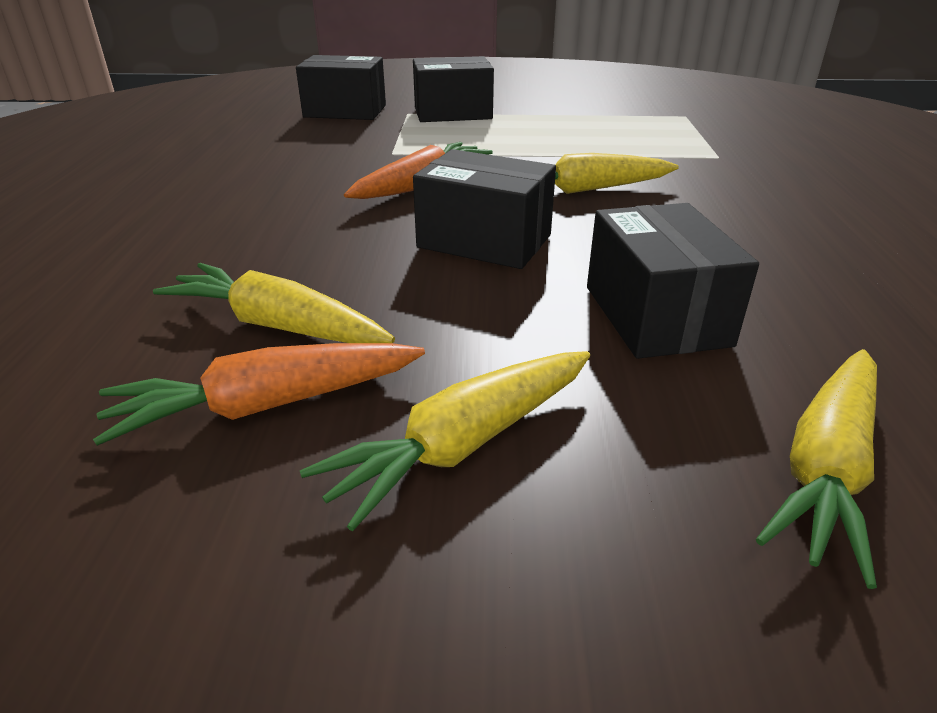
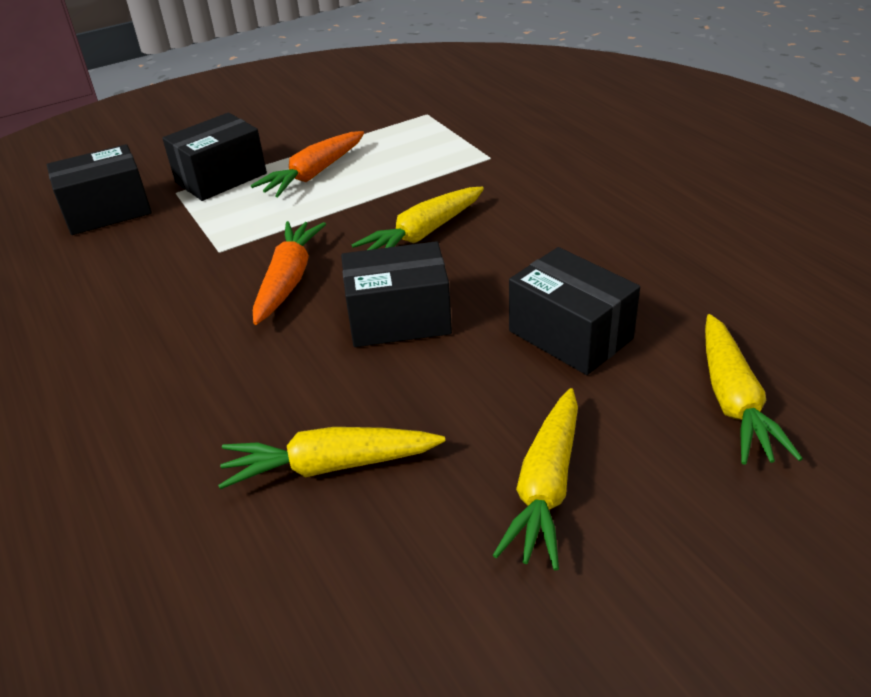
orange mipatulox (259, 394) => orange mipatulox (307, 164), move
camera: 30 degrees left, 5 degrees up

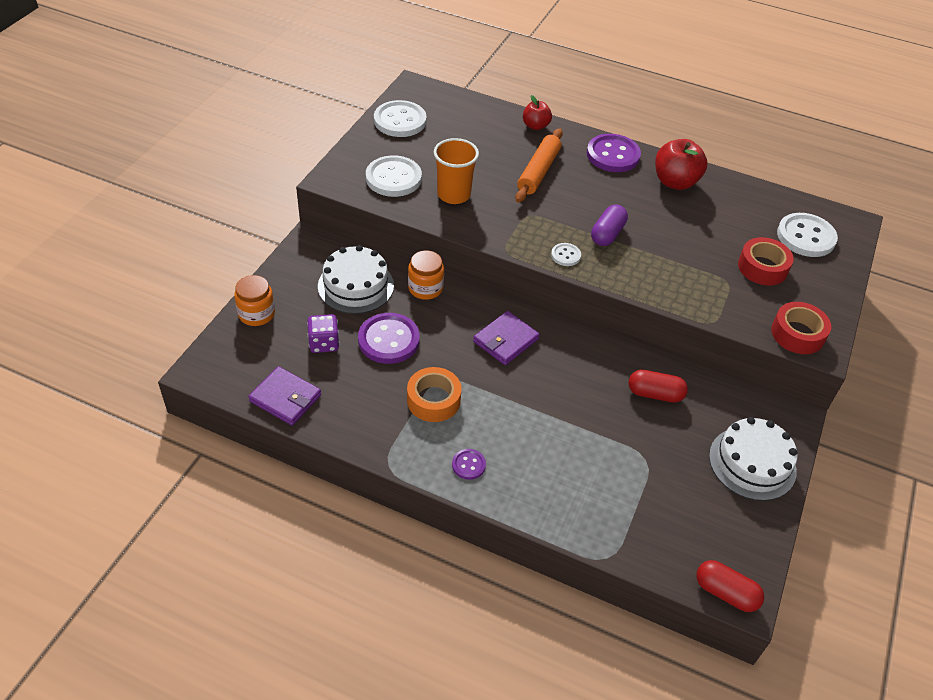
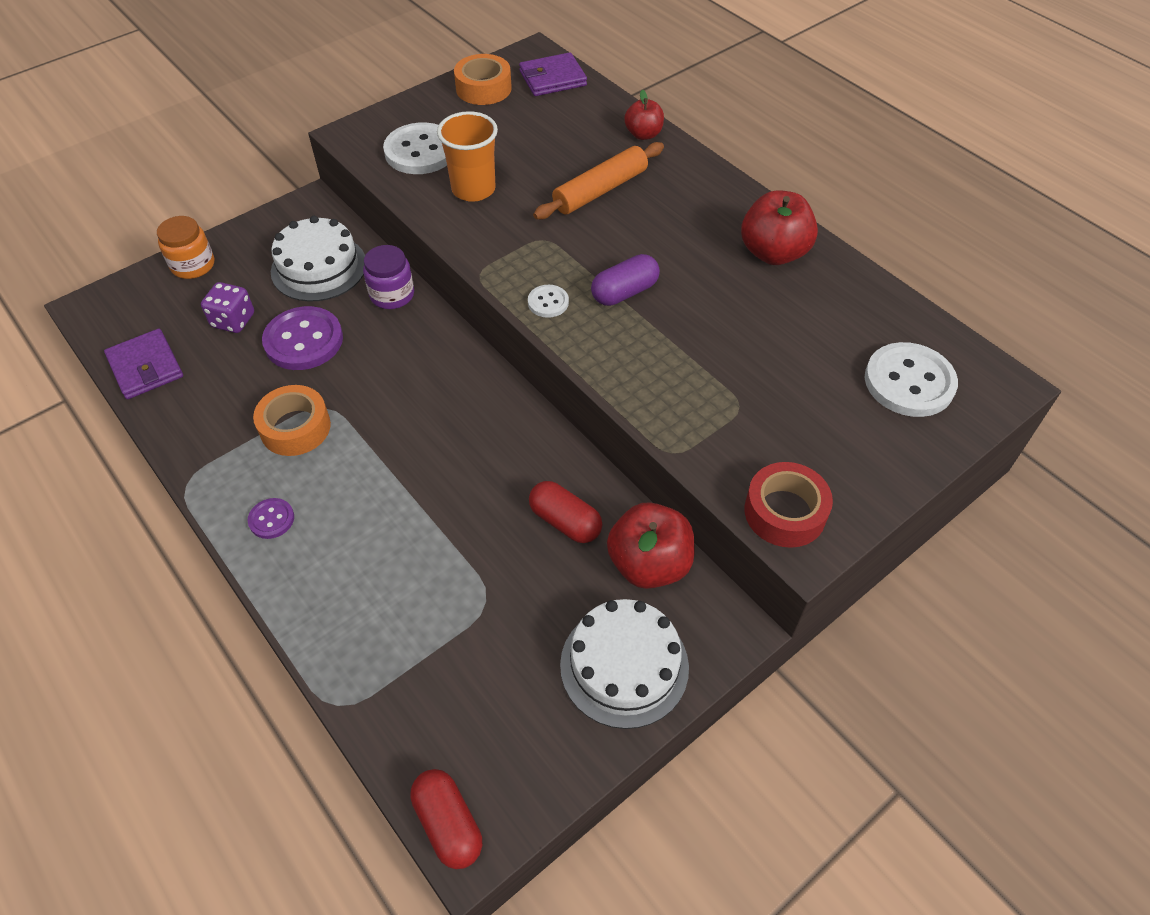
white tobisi (400, 118) => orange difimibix (483, 79)
purple tobisi (614, 153) => nothing
red difimibix (766, 261) => nothing
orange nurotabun (426, 275) => purple nurotabun (388, 277)
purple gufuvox (506, 338) => purple gufuvox (553, 74), move
nothing => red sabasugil (650, 545)
camera: 30 degrees right, 5 degrees up

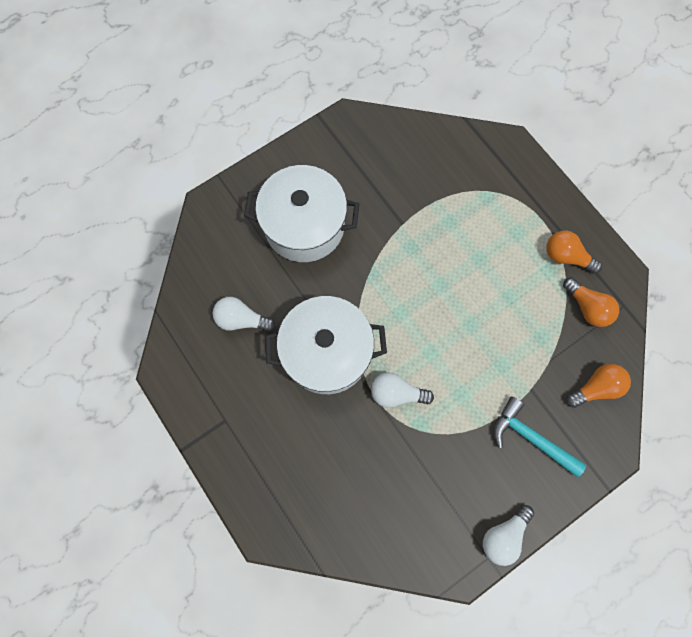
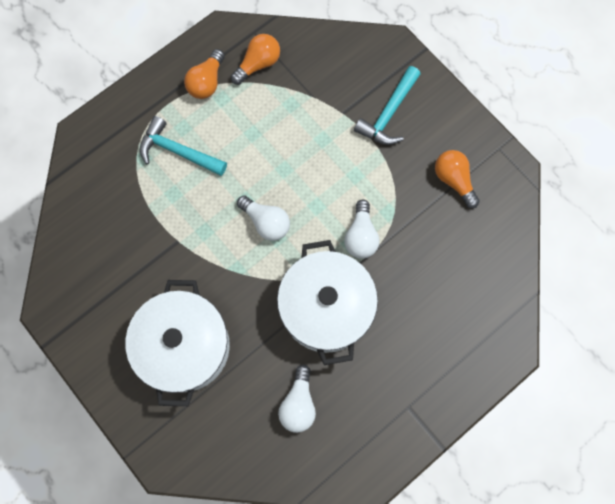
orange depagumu (598, 386) => orange depagumu (457, 179), move
white depagumu (508, 535) => white depagumu (263, 218), move
nothing => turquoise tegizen (183, 146)
camera: 95 degrees left, 0 degrees up

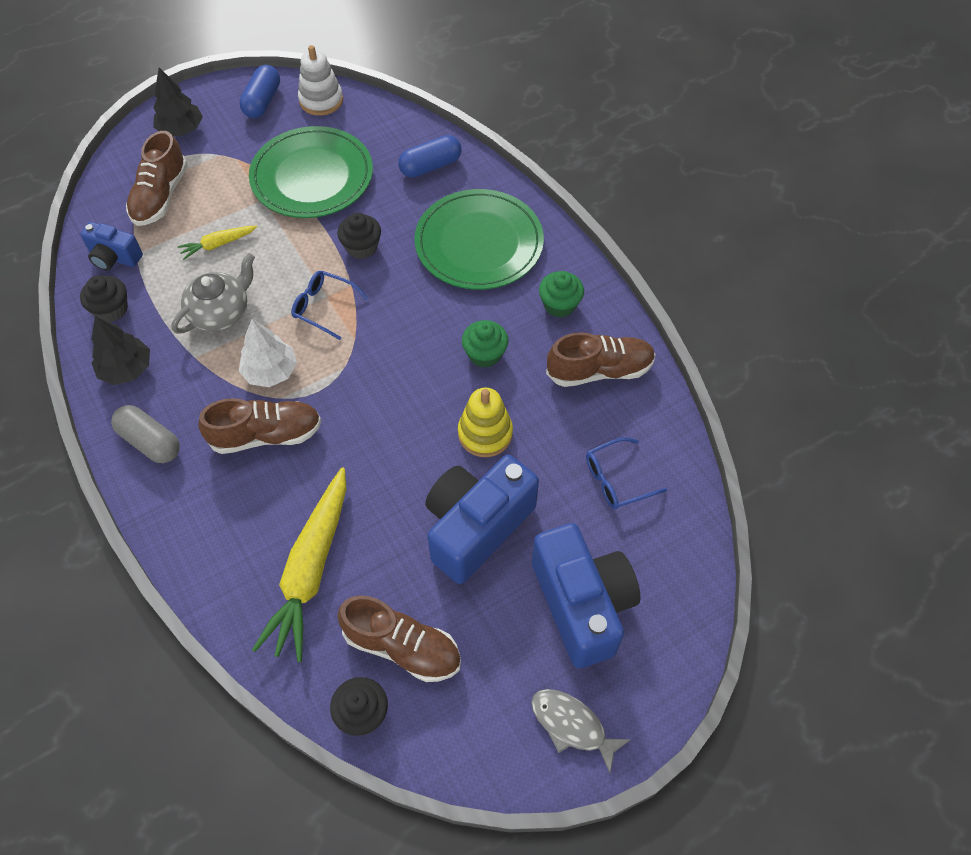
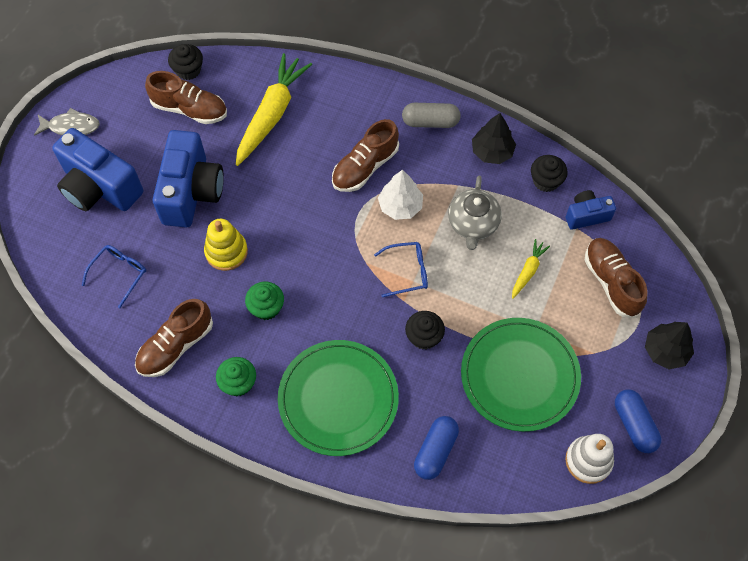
yellow mipatulox (299, 564) => yellow mipatulox (274, 109), 45 degrees clockwise
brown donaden (399, 638) => brown donaden (186, 97), 150 degrees counterclockwise
camera: 145 degrees right, 5 degrees up

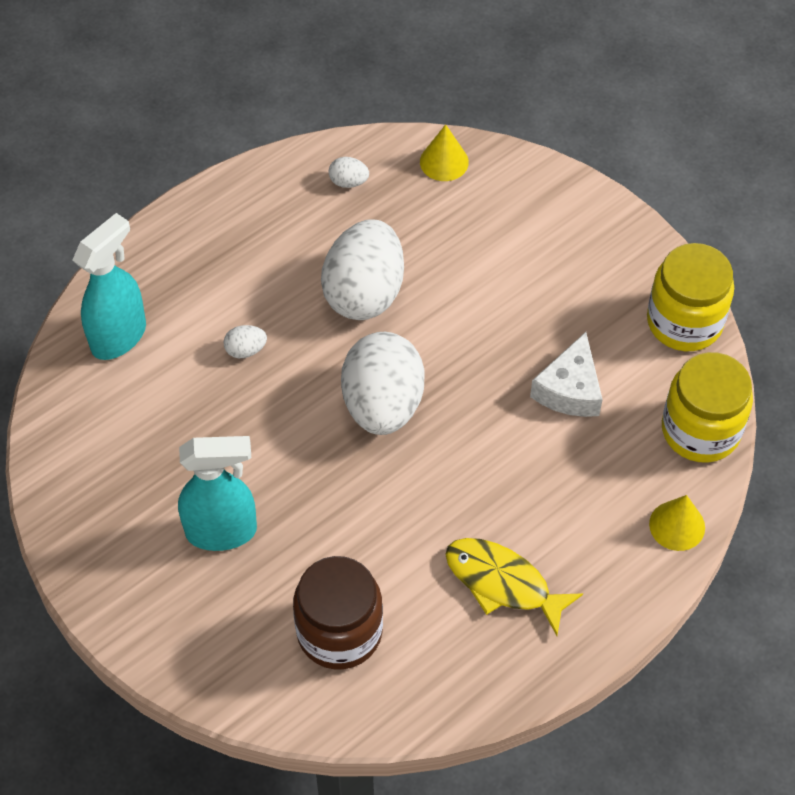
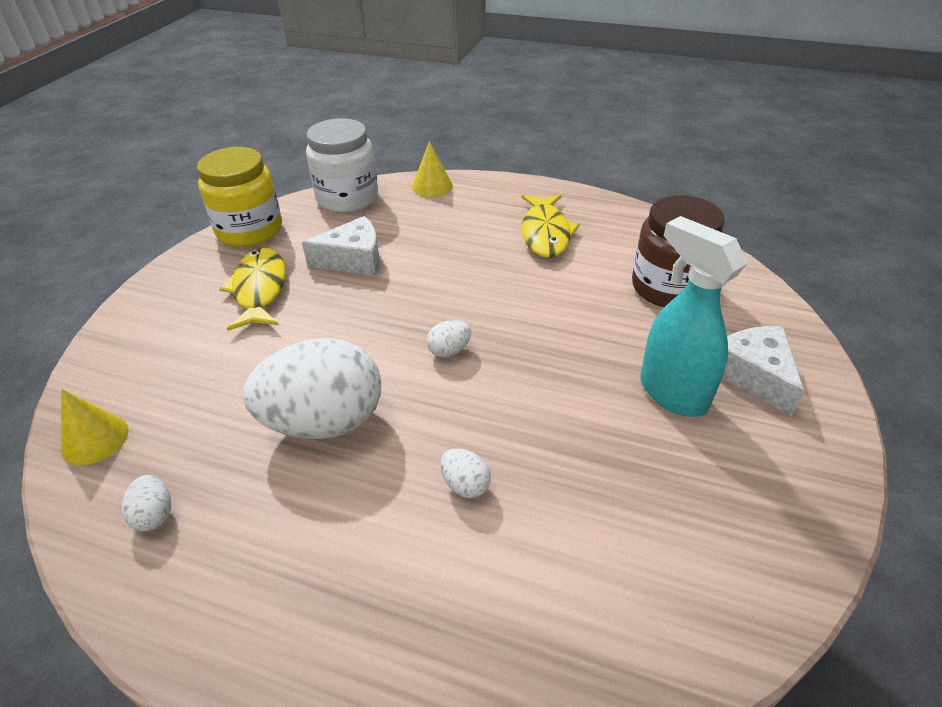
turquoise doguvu (109, 286) => nothing
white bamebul (383, 383) => white bamebul (449, 338), x0.40
yellow nurotabun (707, 407) => white nurotabun (342, 165)
nothing => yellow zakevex (252, 289)
nothing => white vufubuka (763, 371)
camera: 120 degrees left, 15 degrees down

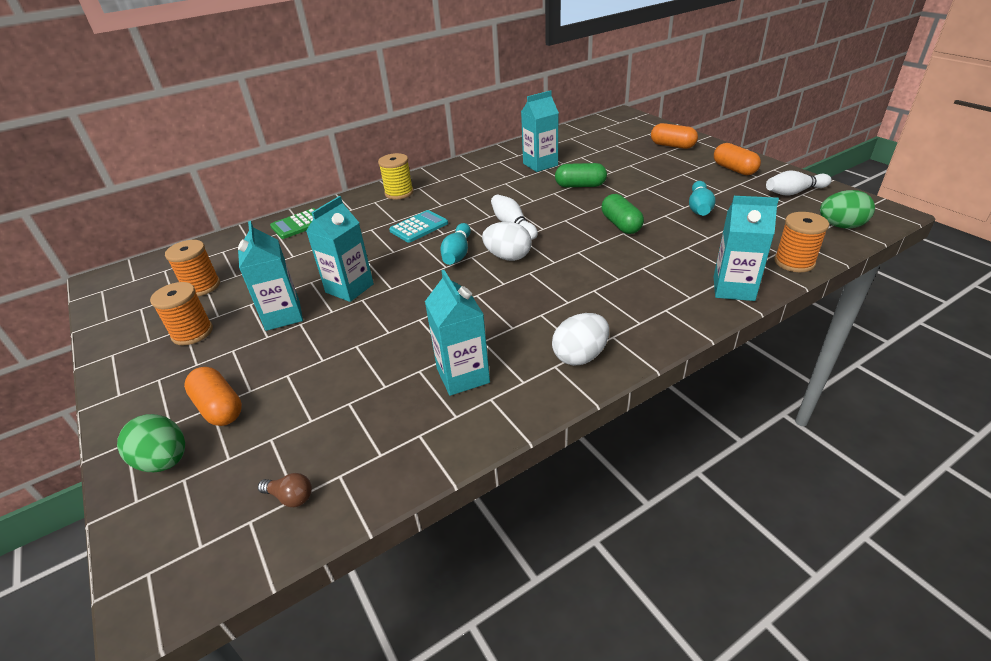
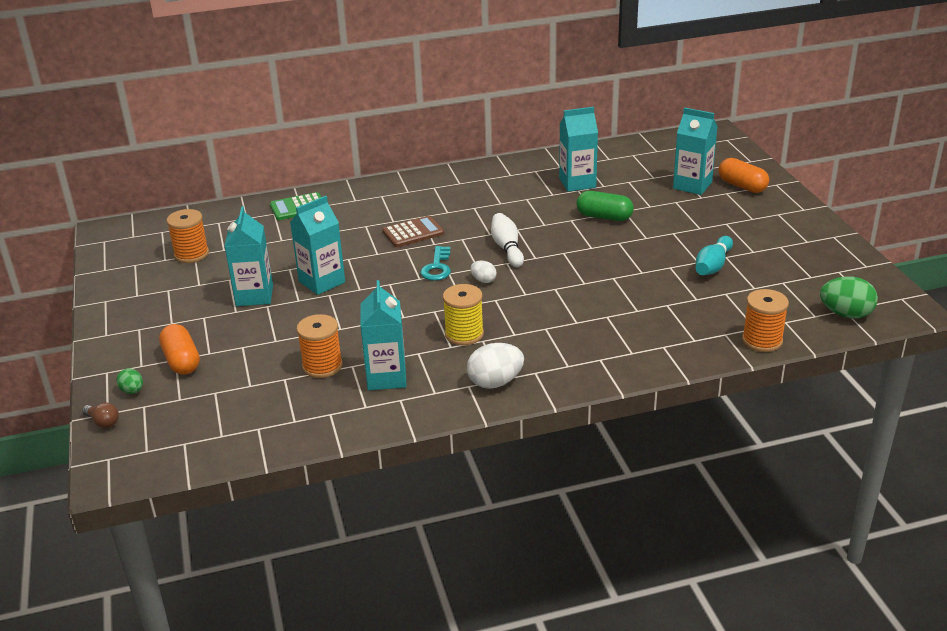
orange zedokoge (737, 159) => nothing
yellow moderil (395, 176) => yellow moderil (463, 314), move
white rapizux (799, 183) => nothing
green zedokoge (623, 214) => nothing
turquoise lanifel (746, 248) => turquoise lanifel (695, 151), move
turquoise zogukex (418, 226) => brown zogukex (413, 231)
white bamebul (507, 241) => white bamebul (483, 272), x0.55
turquoise rapizux (455, 244) => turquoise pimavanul (435, 263)
orange moderil (181, 313) => orange moderil (319, 346), move
green bamebul (151, 443) => green bamebul (129, 381), x0.55
brown depagumu (285, 490) => brown depagumu (100, 415), move
camera: 15 degrees right, 5 degrees down

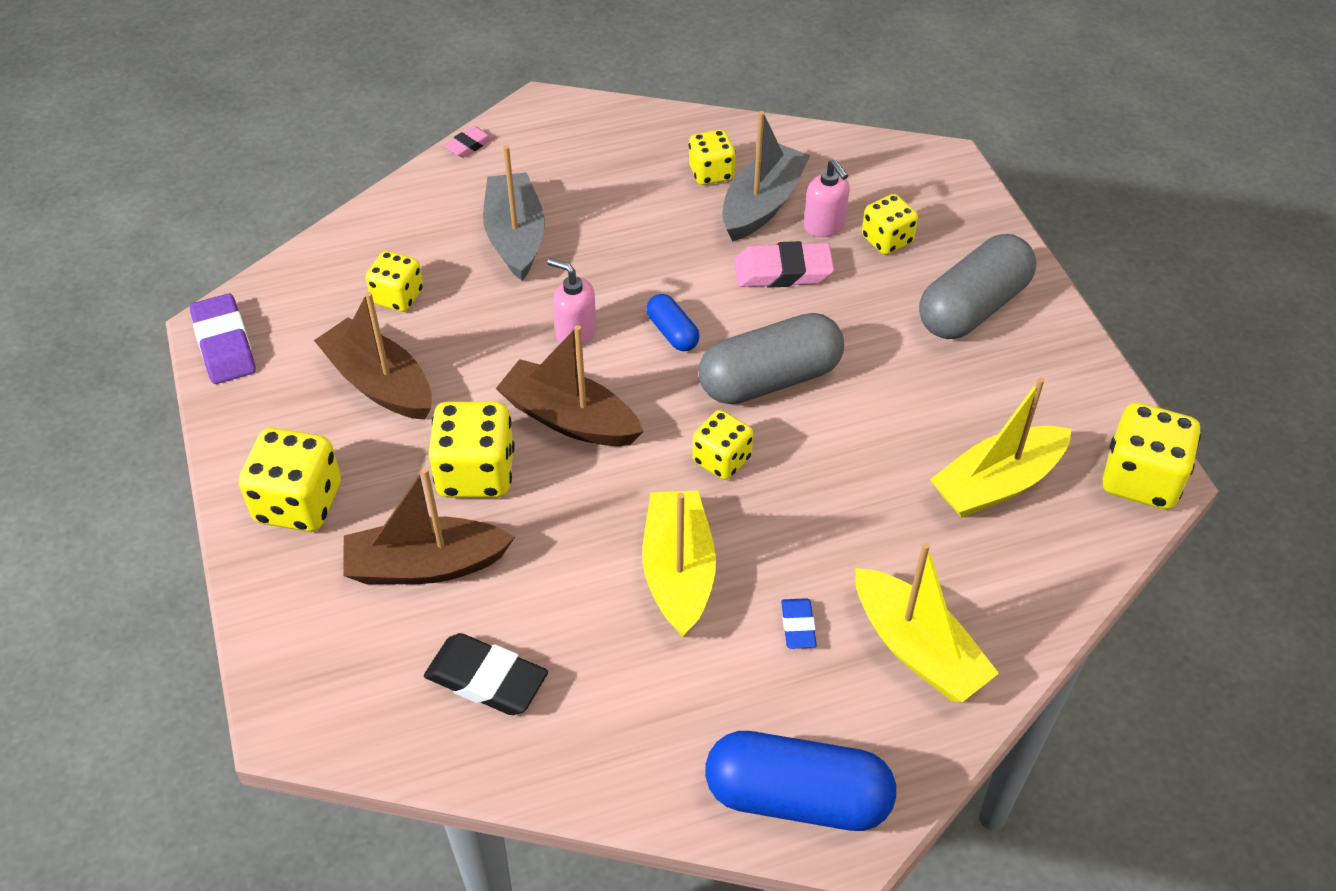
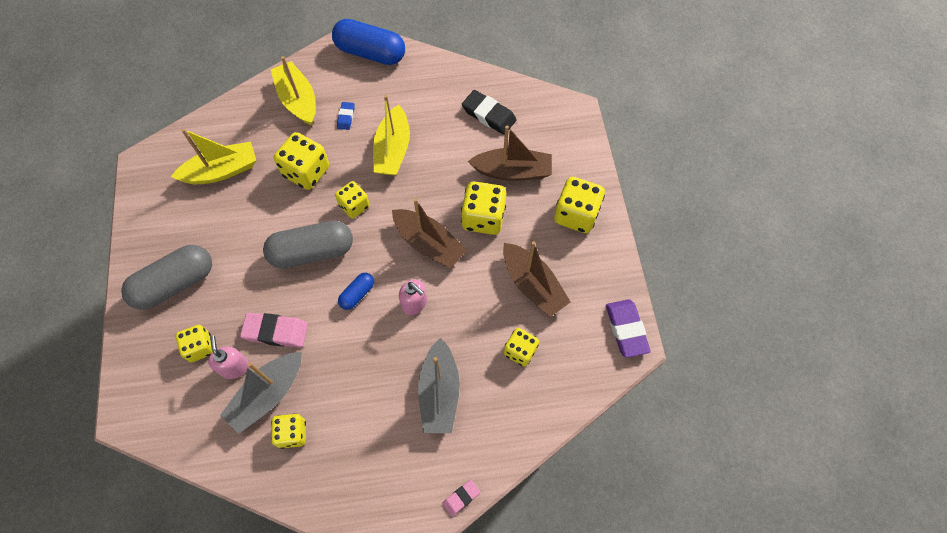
blue zedokoge (673, 322) => blue zedokoge (356, 291), 60 degrees clockwise
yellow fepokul (1152, 456) => yellow fepokul (301, 161), move
camera: 170 degrees left, 15 degrees up

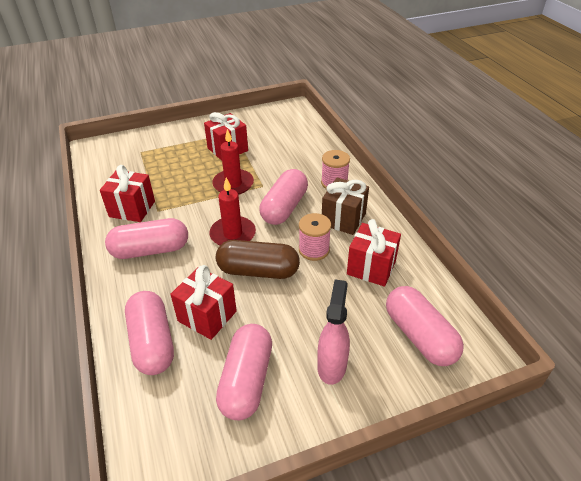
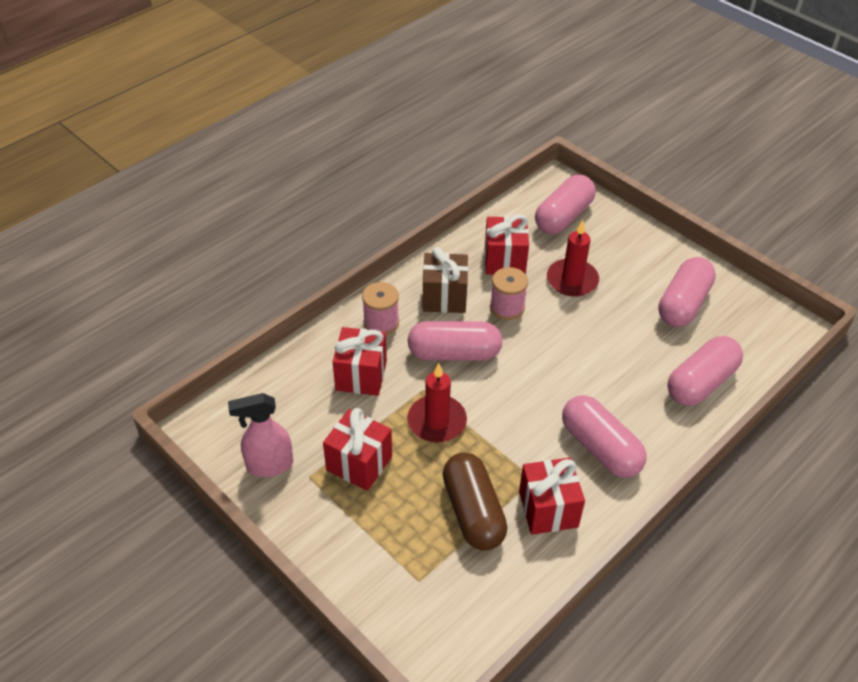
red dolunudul (232, 212) => red dolunudul (573, 258), move
brown zedokoge (258, 259) => brown zedokoge (474, 501), move
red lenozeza (203, 302) => red lenozeza (360, 361), move
pink doguvu (333, 332) => pink doguvu (260, 435), move
pink zedokoge (244, 372) => pink zedokoge (687, 292), 45 degrees counterclockwise
camera: 115 degrees left, 5 degrees up

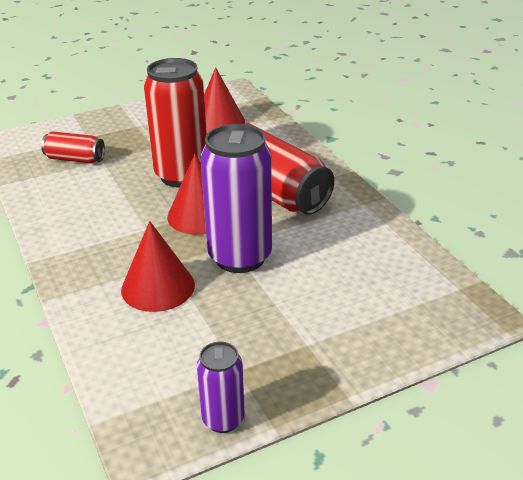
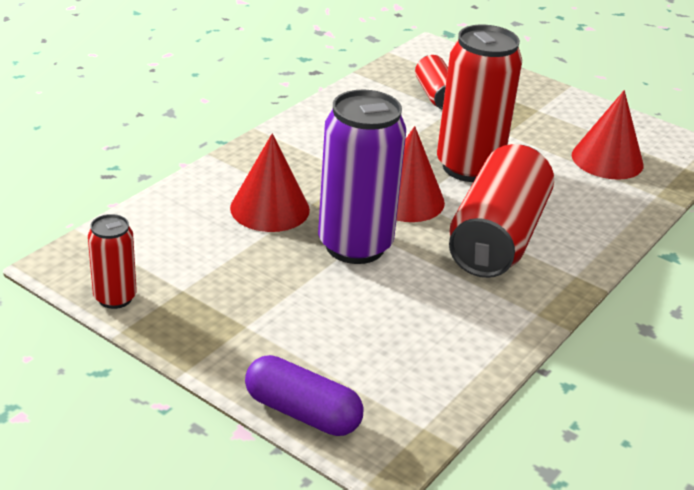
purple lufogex (221, 387) => red lufogex (112, 261)
nothing => purple zedokoge (304, 395)
camera: 60 degrees right, 0 degrees up

